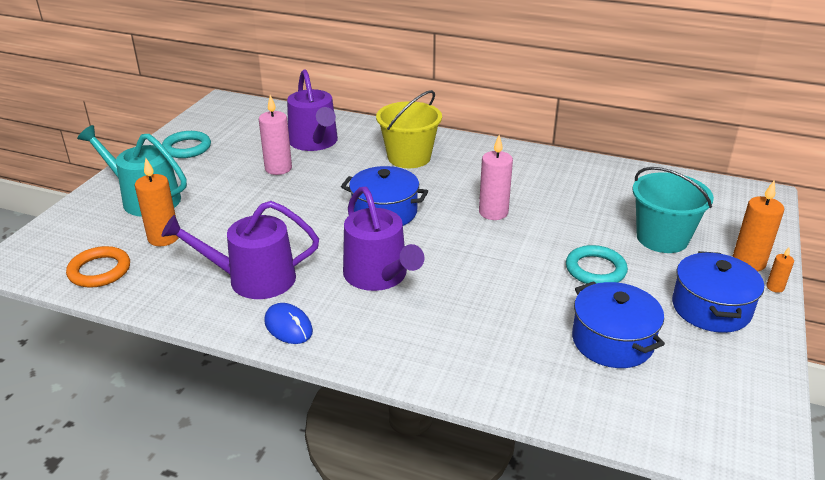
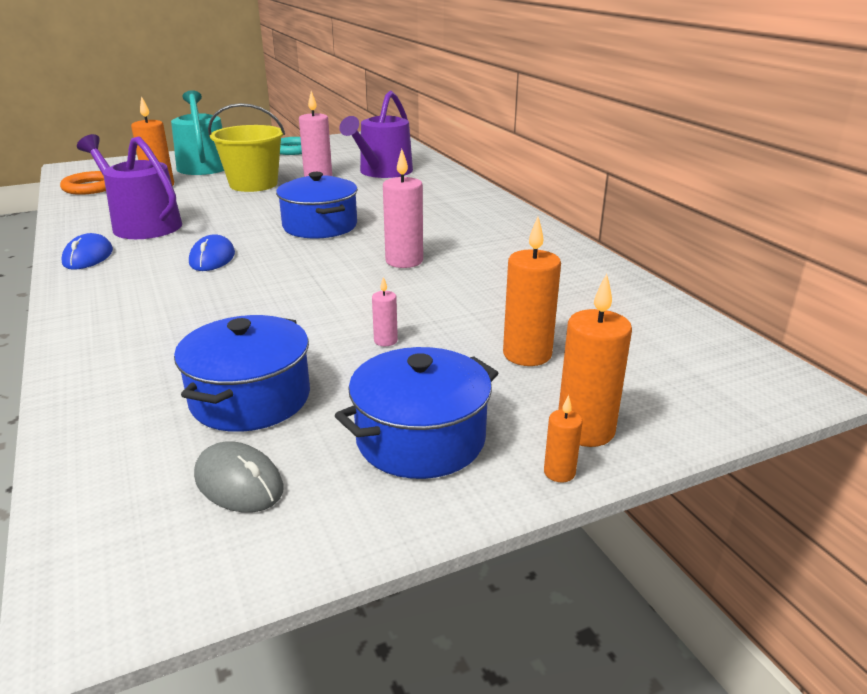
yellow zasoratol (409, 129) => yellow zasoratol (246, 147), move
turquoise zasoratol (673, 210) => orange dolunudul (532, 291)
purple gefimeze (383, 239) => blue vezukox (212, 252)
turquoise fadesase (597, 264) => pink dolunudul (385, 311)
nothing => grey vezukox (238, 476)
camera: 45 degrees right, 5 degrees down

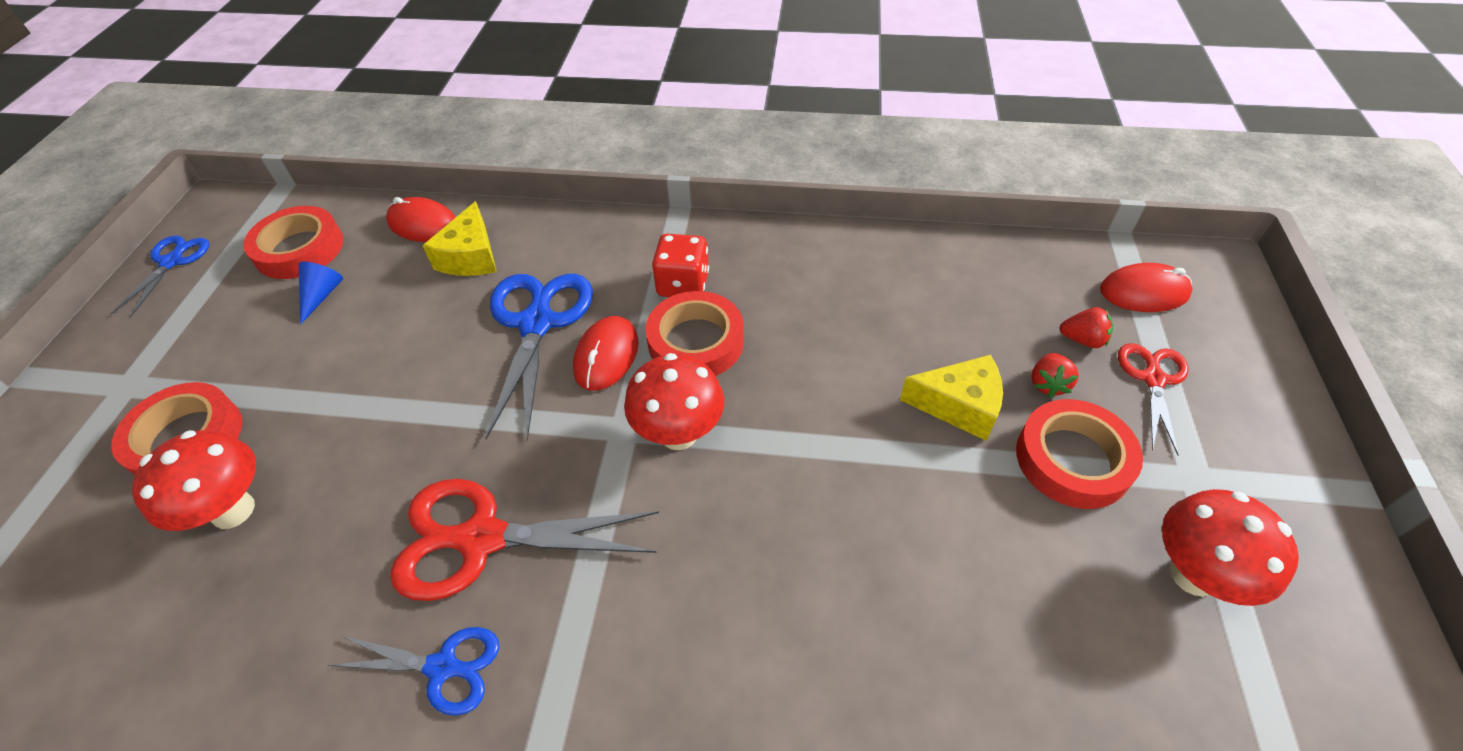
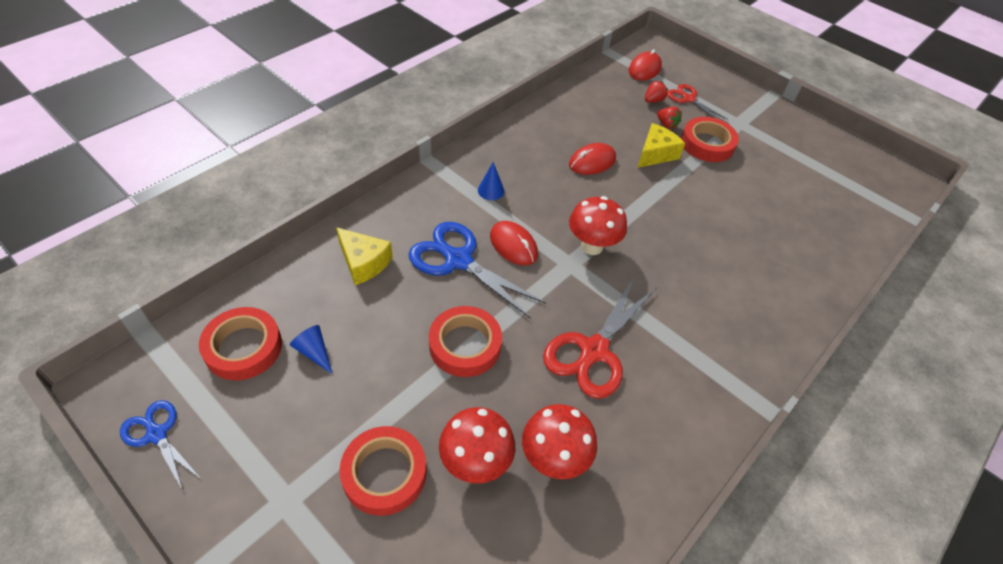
red vezukox (421, 219) => red vezukox (592, 159), move
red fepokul (680, 265) => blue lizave (491, 181)
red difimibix (694, 333) => red difimibix (465, 341), move
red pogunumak (1230, 547) => red pogunumak (559, 441), move
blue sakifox (413, 671) => nothing
camera: 60 degrees left, 0 degrees up

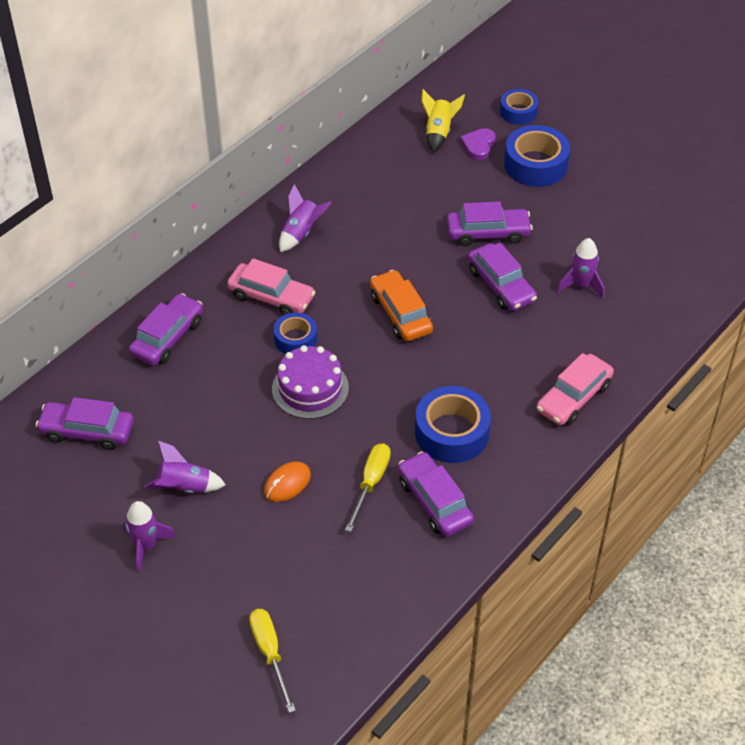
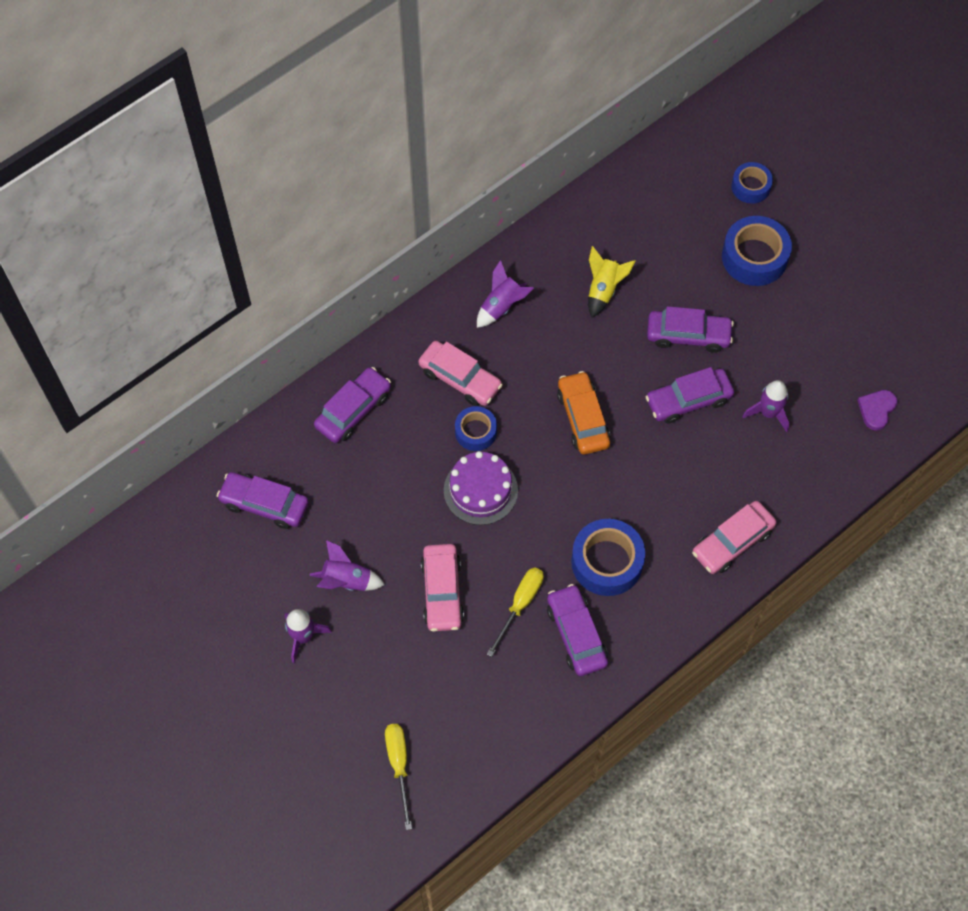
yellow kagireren (443, 121) => yellow kagireren (612, 281), move
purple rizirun (478, 144) => purple rizirun (877, 410), move
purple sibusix (502, 277) => purple sibusix (689, 395), 90 degrees clockwise
orange vezukox (287, 481) => pink sibusix (442, 588)
camera: 10 degrees right, 15 degrees up

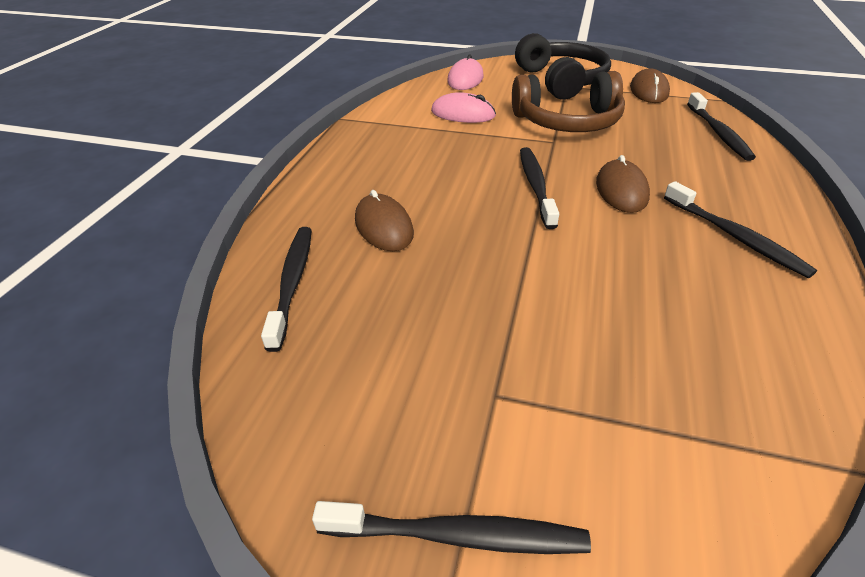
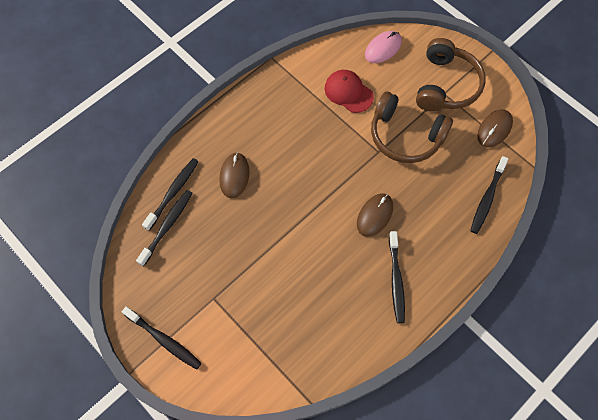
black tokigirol (563, 66) => brown tokigirol (451, 75)
pink vezukox (463, 107) => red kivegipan (349, 91)
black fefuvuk (539, 188) => black fefuvuk (164, 228), move
camera: 30 degrees right, 25 degrees up

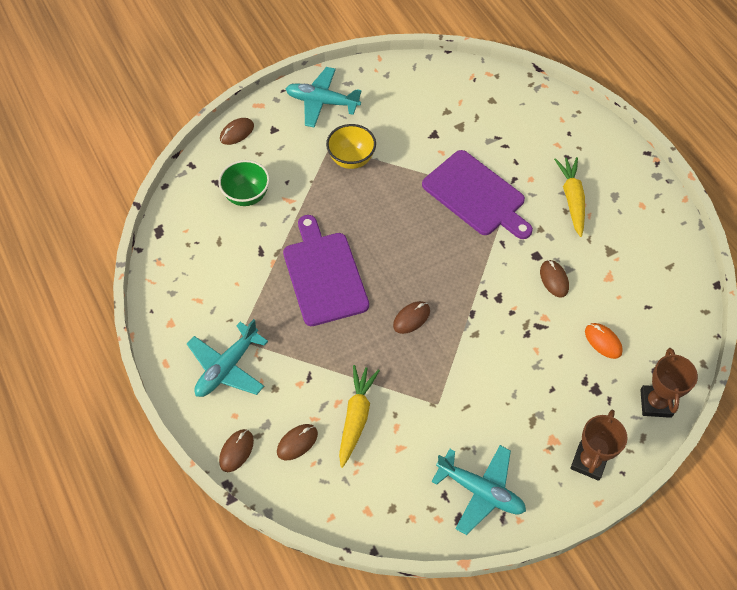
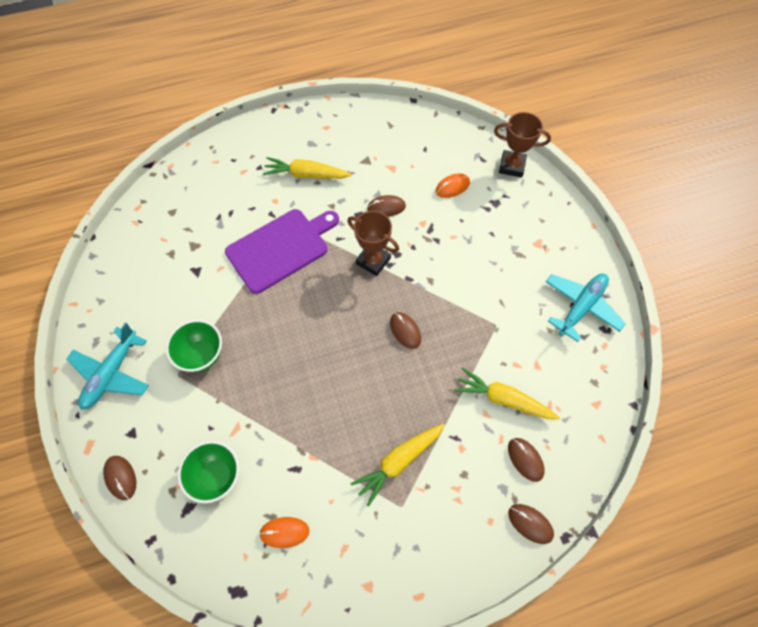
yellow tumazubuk (351, 146) => green tumazubuk (194, 346)
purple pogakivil (326, 270) => nothing
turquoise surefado (227, 358) => nothing
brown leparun (598, 445) => brown leparun (373, 243), move
nothing => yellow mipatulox (397, 465)
nothing => orange vezukox (284, 532)
camera: 80 degrees left, 5 degrees up

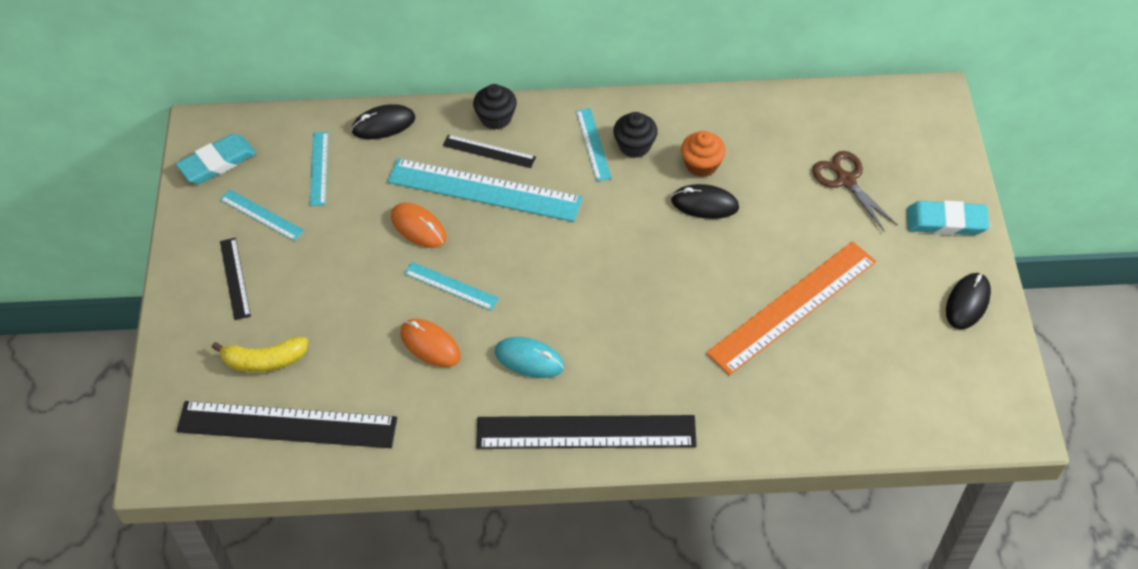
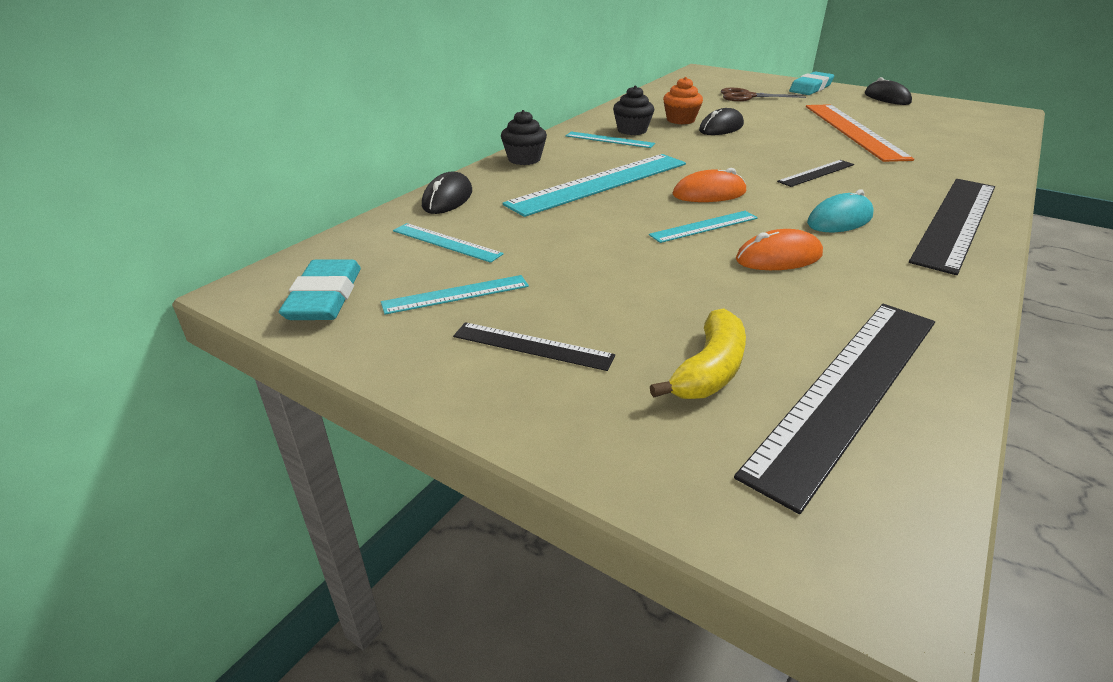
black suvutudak (489, 151) => black suvutudak (815, 173), move
orange vezukox (418, 225) => orange vezukox (709, 185), move
camera: 55 degrees left, 20 degrees down

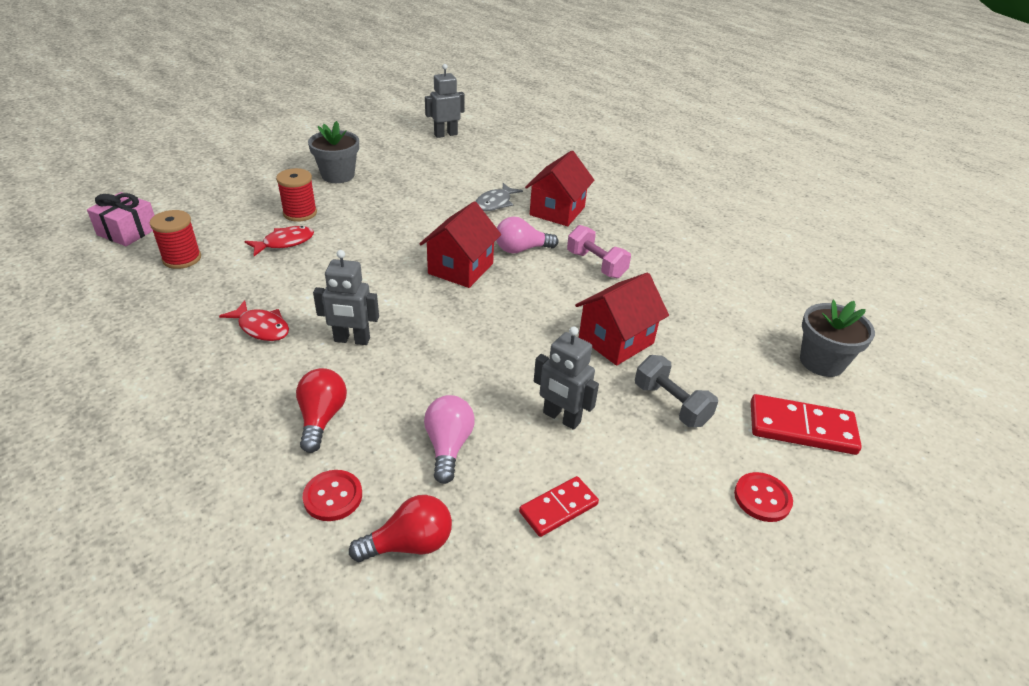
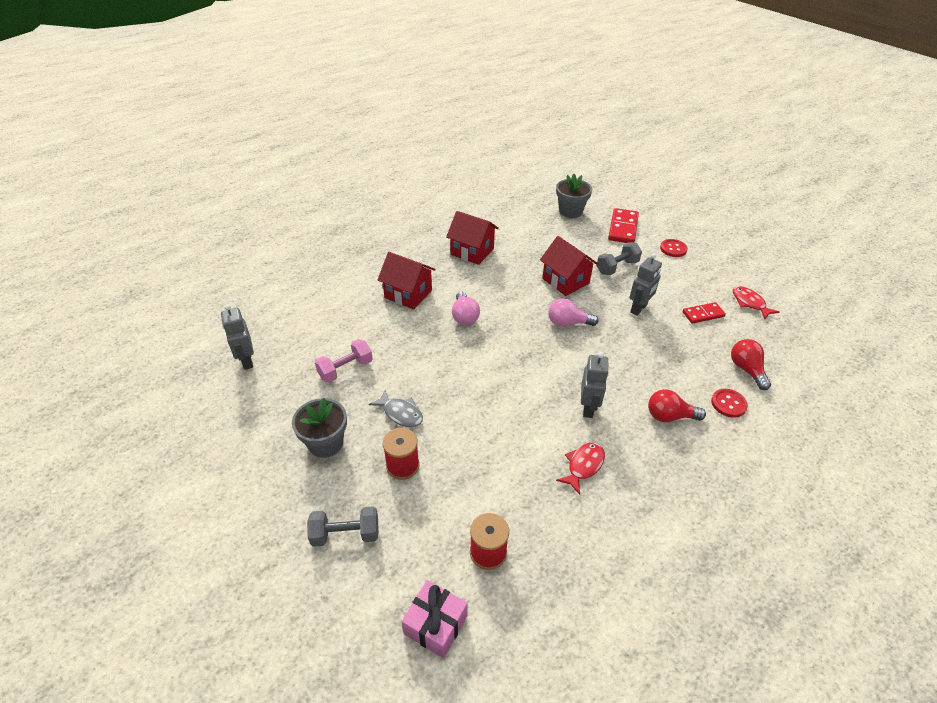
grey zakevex (499, 197) => grey zakevex (396, 408), move
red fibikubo (460, 244) => red fibikubo (472, 238), move
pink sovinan (599, 251) => pink sovinan (344, 361), move
red zakevex (279, 241) => red zakevex (756, 302), move
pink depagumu (449, 439) => pink depagumu (573, 312), move
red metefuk (559, 506) => red metefuk (704, 313), 75 degrees counterclockwise
nothing => grey sovinan (343, 526)
camera: 85 degrees left, 5 degrees up

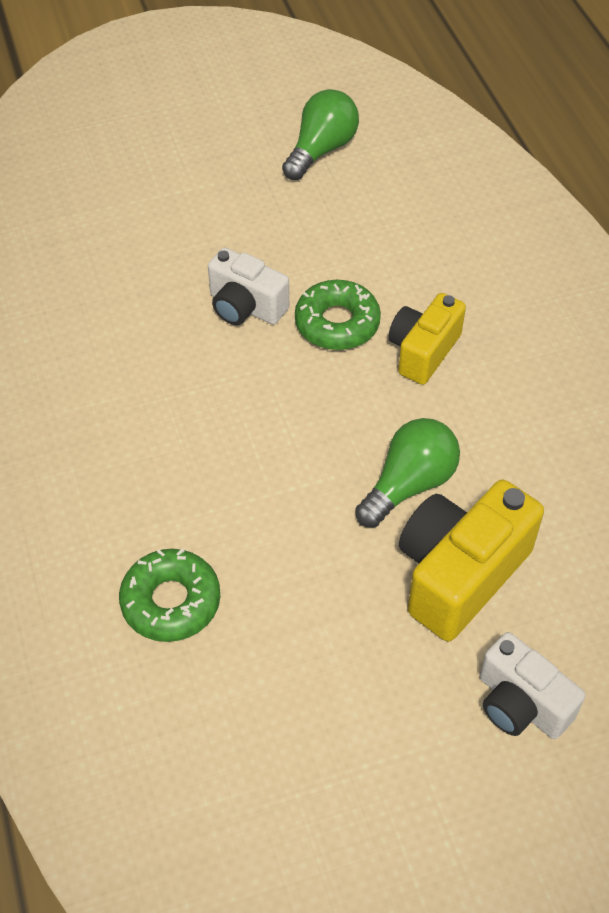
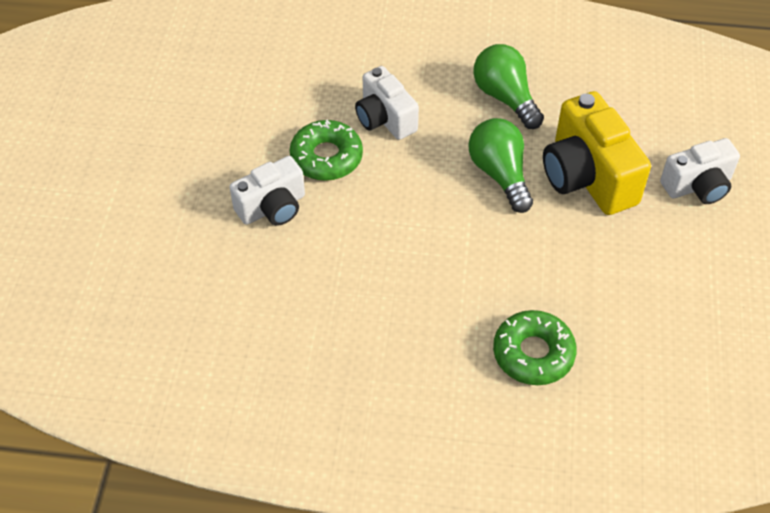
green depagumu (320, 134) => green depagumu (508, 86), move
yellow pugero (427, 339) => white pugero (387, 103)
camera: 65 degrees left, 0 degrees up

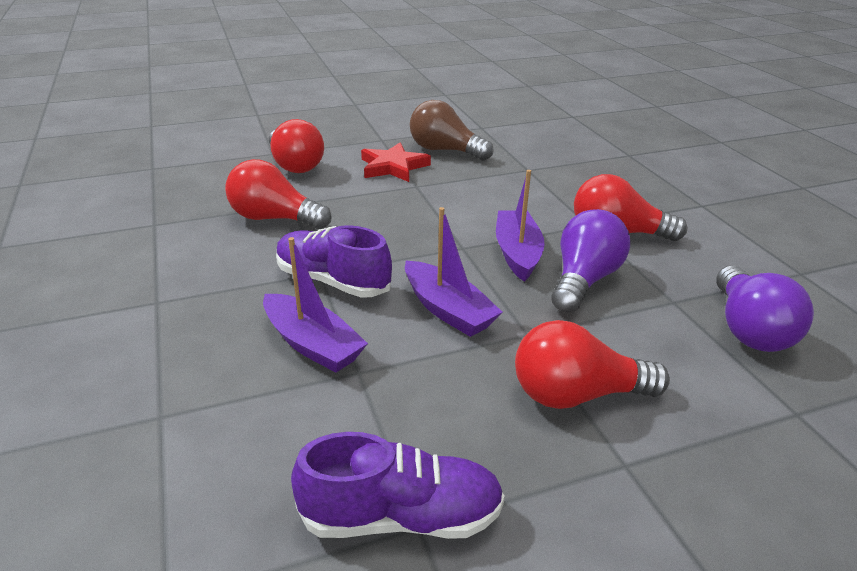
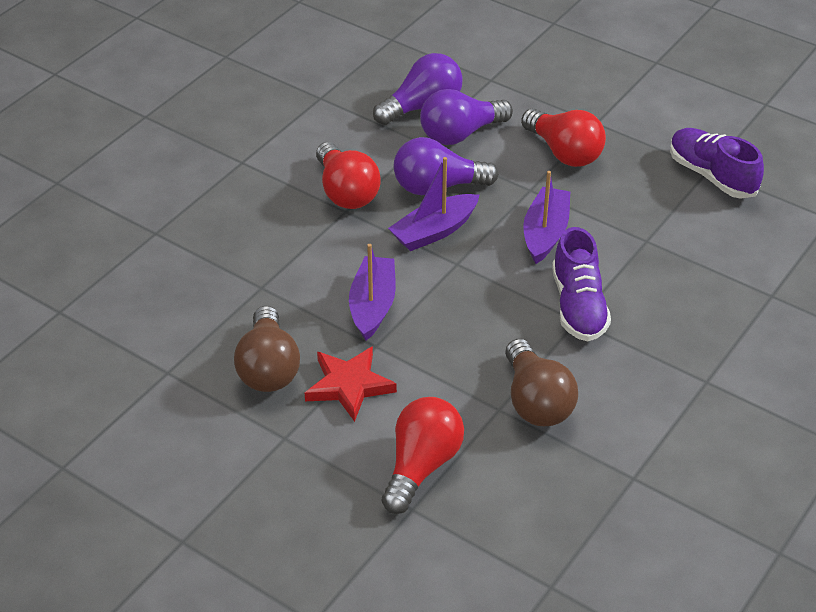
red depagumu (278, 194) => brown depagumu (541, 382)
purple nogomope (315, 305) => purple nogomope (372, 292), move
nothing => purple depagumu (466, 117)
camera: 125 degrees left, 10 degrees up

